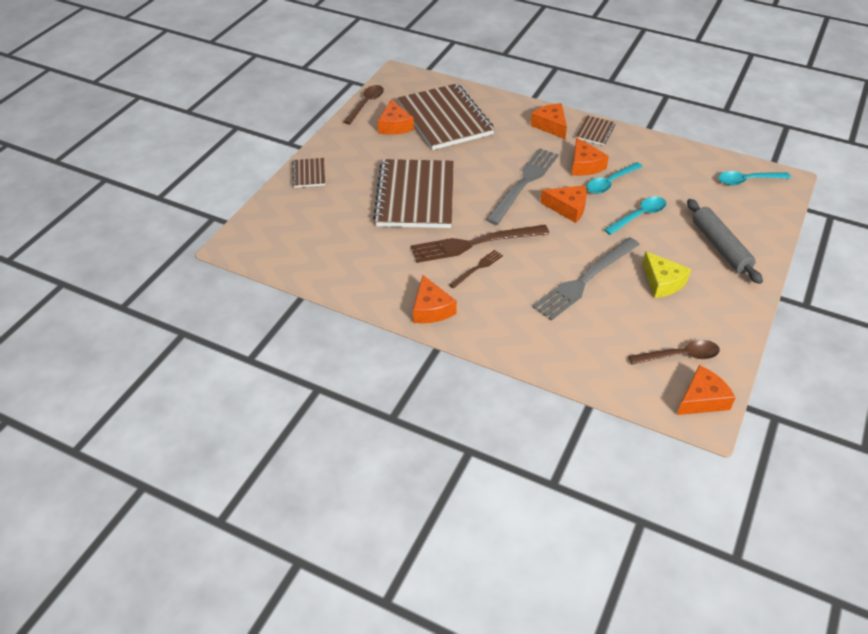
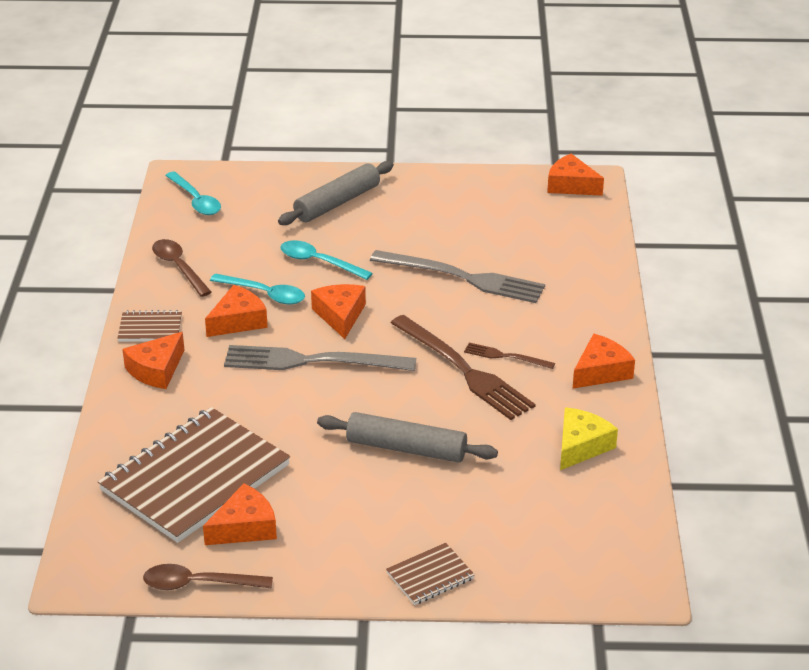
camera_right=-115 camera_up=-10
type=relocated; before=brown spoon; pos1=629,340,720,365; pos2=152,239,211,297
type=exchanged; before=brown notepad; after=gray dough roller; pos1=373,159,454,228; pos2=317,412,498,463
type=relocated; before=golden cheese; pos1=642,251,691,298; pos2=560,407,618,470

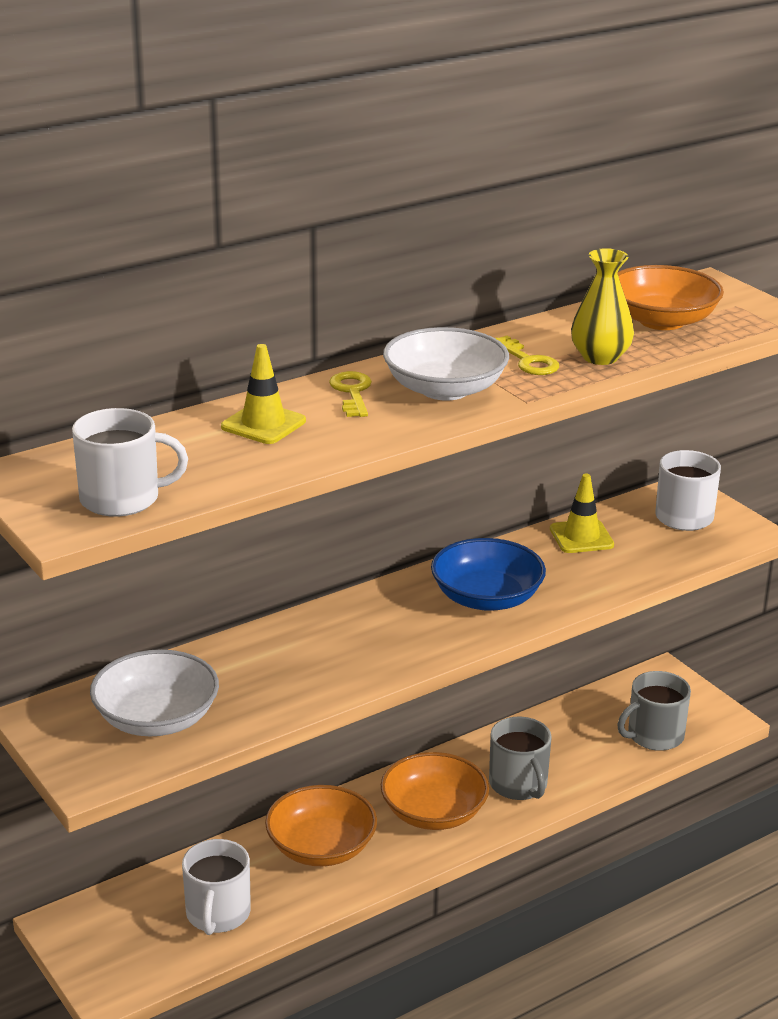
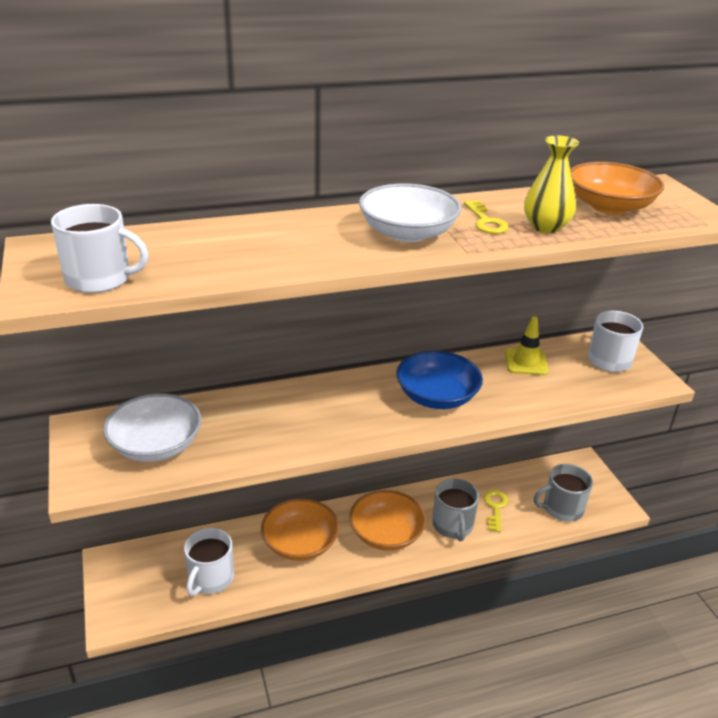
camera_right=15 camera_up=5
type=relocated; before=golden door key; pos1=329,371,372,417; pos2=484,490,508,532
type=missing; before=golden road cone; pos1=221,344,306,444

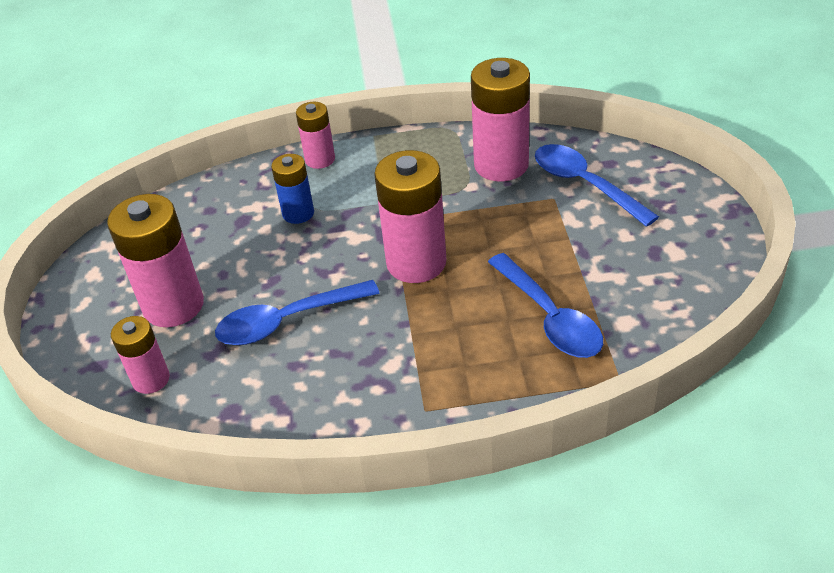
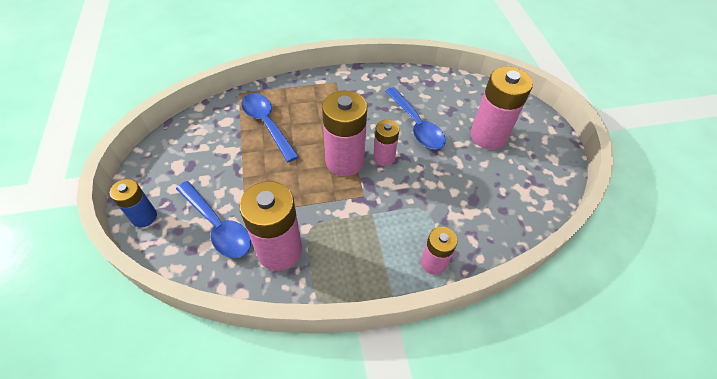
camera_right=170 camera_up=10
type=relocated; before=cobalt battery; pos1=271,154,314,224; pos2=110,179,157,227
type=relocated; before=pink battery; pos1=111,316,170,394; pos2=373,120,400,166
type=spun; before=cobalt spoon; pos1=215,280,380,345; pos2=385,87,446,150; turn=90

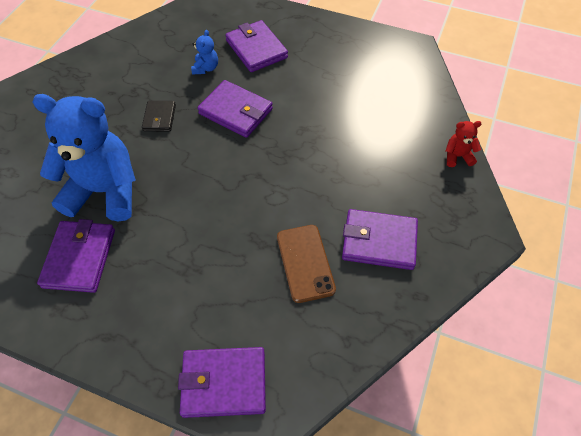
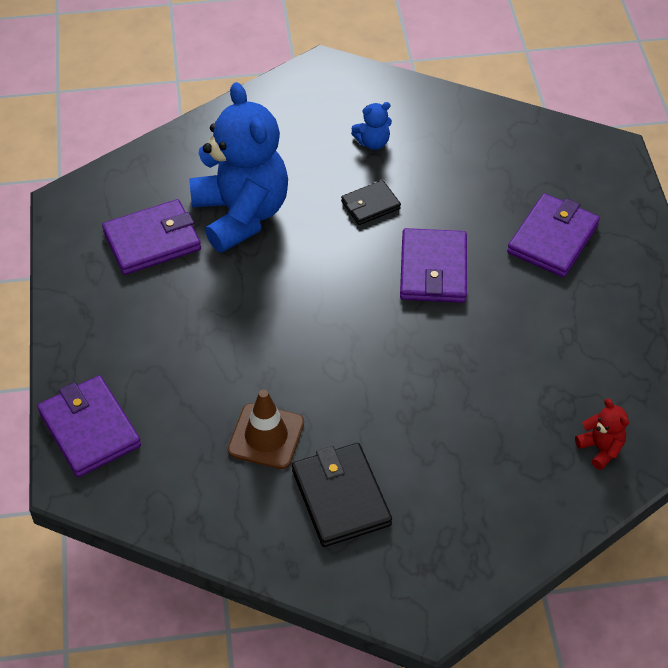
camera_right=60 camera_up=-5
type=exchanged; before=brown phone; after=brown road cone; pos1=277,225,336,303; pos2=228,389,304,469
type=colour; before=purple wallet; after=ebony wallet; pos1=342,209,418,270; pos2=292,443,392,547
type=relocated; before=cobalt teddy; pos1=191,30,218,75; pos2=351,102,392,150
type=relocated; before=red teddy; pos1=446,121,481,167; pos2=575,398,629,470

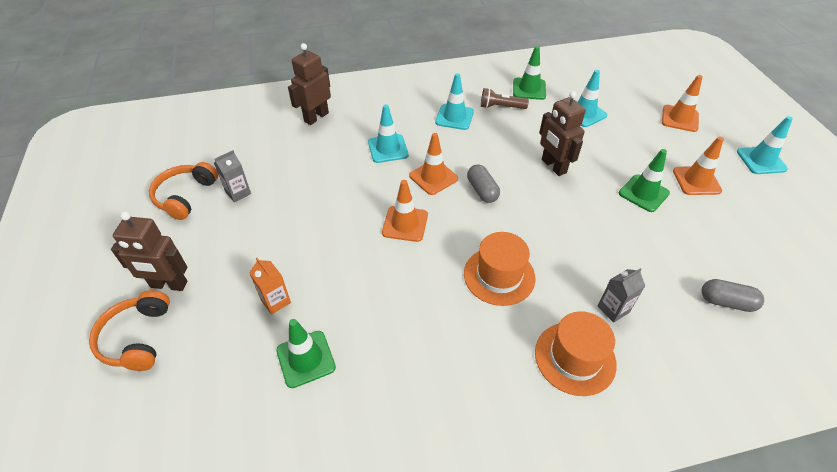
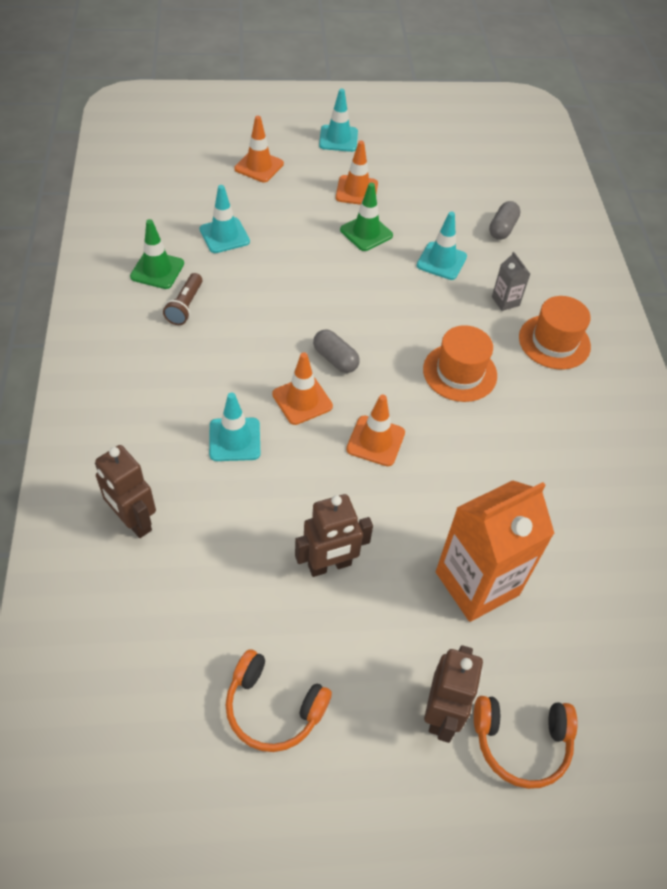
camera_right=-85 camera_up=5
type=relocated; before=brown robot; pos1=539,91,586,176; pos2=295,494,373,577
type=spun; before=gray capsule; pos1=467,164,500,203; pos2=313,329,360,373; turn=60
type=relocated; before=turquoise road cone; pos1=435,73,474,130; pos2=417,212,467,280
type=size; before=bright orange milk carton; pos1=249,258,291,315; pos2=436,480,555,622; scale=2.3
type=missing; before=gray milk carton; pos1=214,150,251,203
type=missing; before=leaf-green road cone; pos1=276,319,336,388

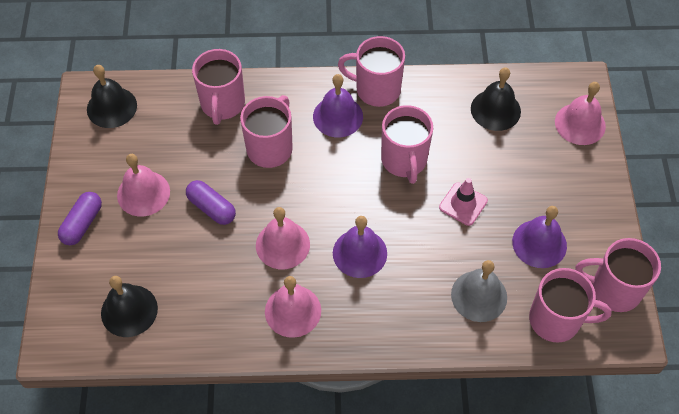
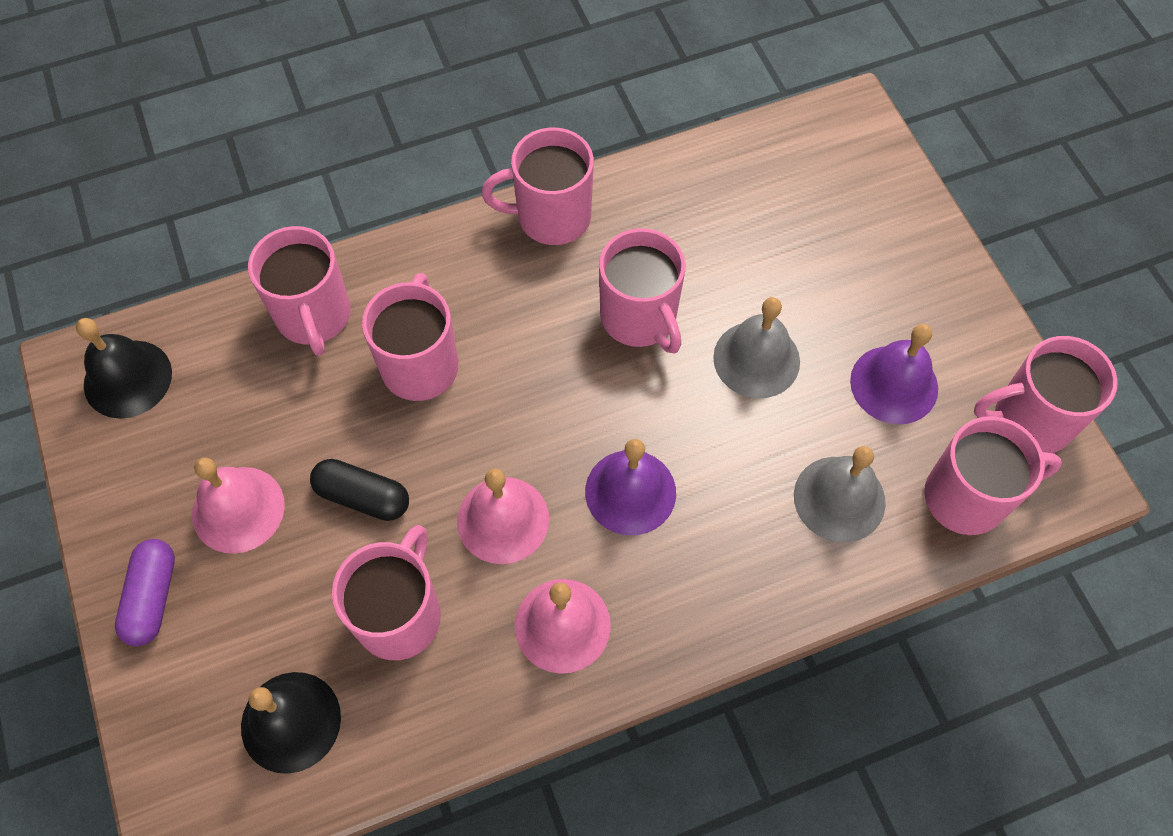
camera_right=-20 camera_up=5
type=colour; before=purple capsule; after=ebony capsule; pos1=186,180,236,225; pos2=310,459,409,521
type=appeared; after=pink tea mug; pos2=332,525,441,660
type=exchanged; before=pink road cone; after=gray bell; pos1=439,178,488,226; pos2=713,297,800,398
type=missing; before=purple bell; pos1=313,74,363,137
type=missing; before=ebony bell; pos1=471,67,521,131
type=missing; before=pink bell; pos1=555,82,606,145

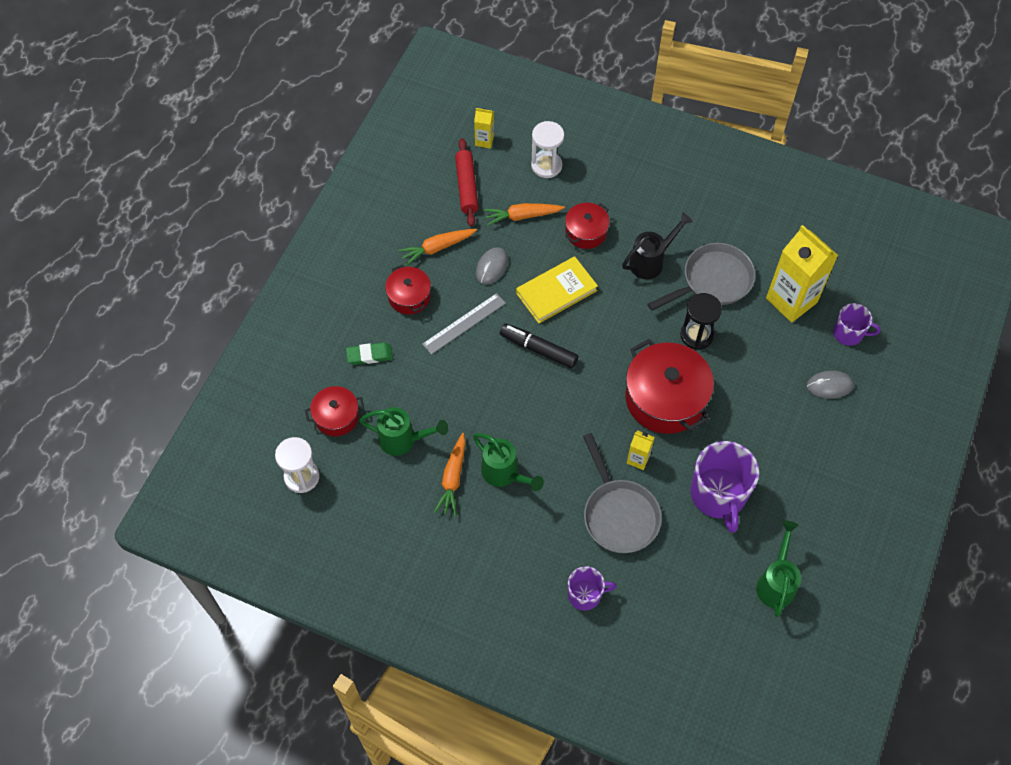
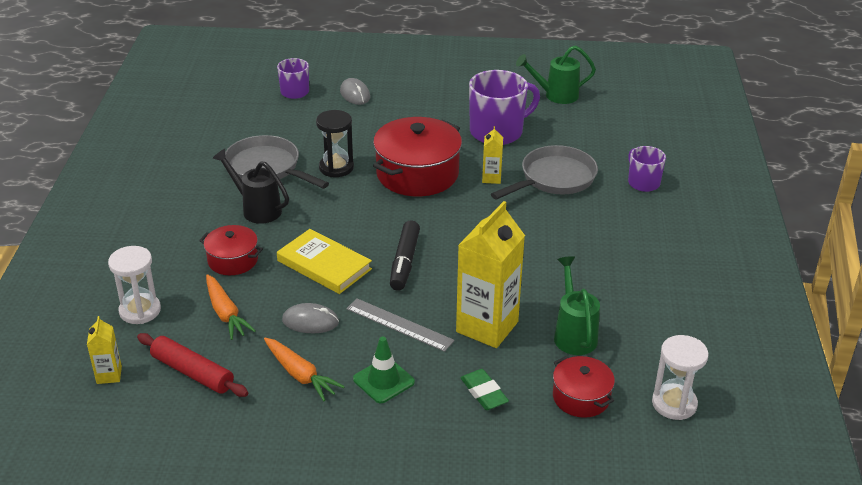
camera_right=-110 camera_up=-25
type=spun; before=red dough roller; pos1=455,138,479,227; pos2=137,333,248,397; turn=60
type=exchanged; before=red pot; after=leaf-green road cone; pos1=385,264,431,314; pos2=353,337,415,403
type=relocated; before=golden milk carton; pos1=766,225,838,322; pos2=456,201,525,348
type=missing; before=bright orange root vegetable; pos1=434,433,466,516
type=missing; before=leaf-green sprinkling can; pos1=473,433,544,491

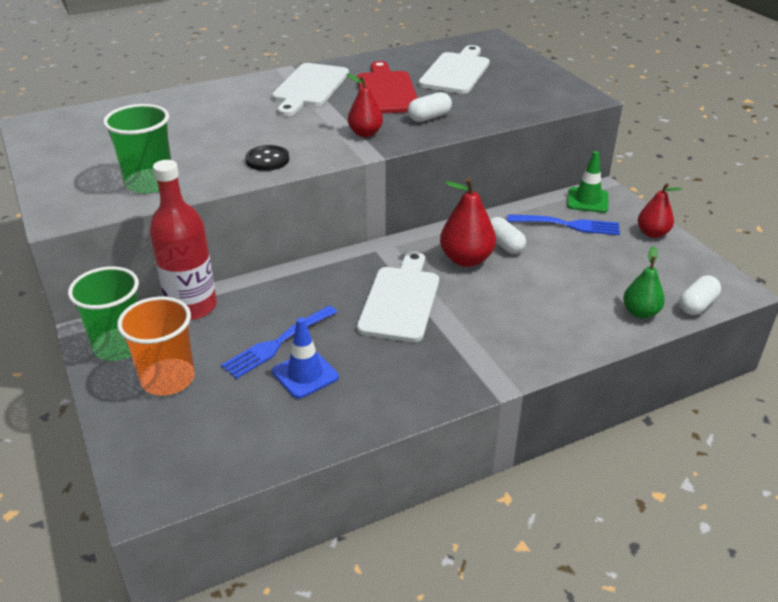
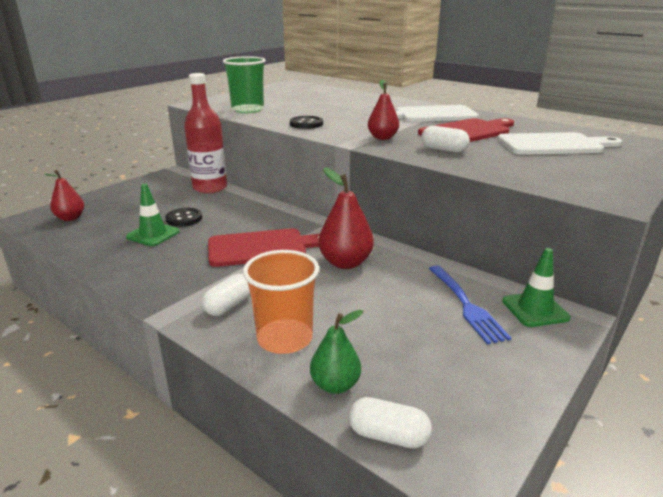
camera_right=65 camera_up=-10
type=relocated; before=red toy pear; pos1=638,183,682,238; pos2=44,170,84,221
type=colour; before=cobalt road cone; after=leaf-green road cone; pos1=272,318,339,399; pos2=126,184,180,246
type=exchanged; before=cobalt table fork; after=ebony shirt button; pos1=221,306,337,379; pos2=165,208,202,227
type=relocated; before=white capsule; pos1=490,217,526,254; pos2=202,274,251,316
type=colour; before=white bread board; after=red bread board; pos1=357,251,439,342; pos2=208,228,320,267
type=relocated; before=bright orange beaker; pos1=117,297,195,396; pos2=243,250,319,354
type=missing; before=leaf-green beaker; pos1=68,266,139,361

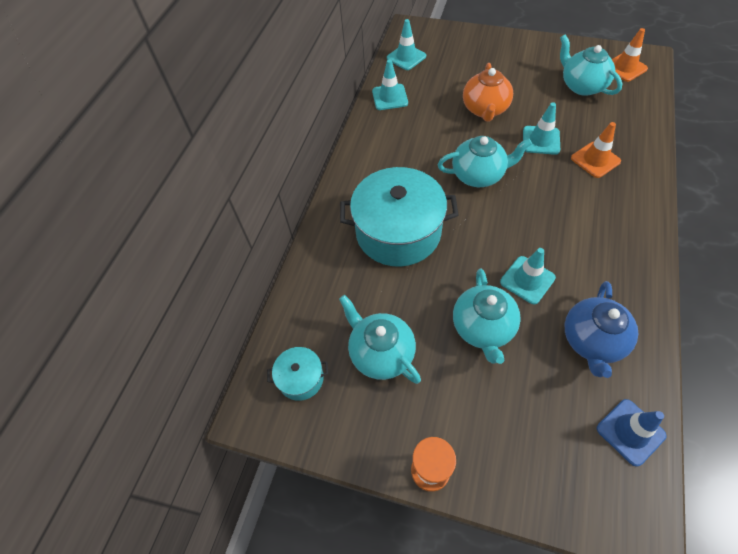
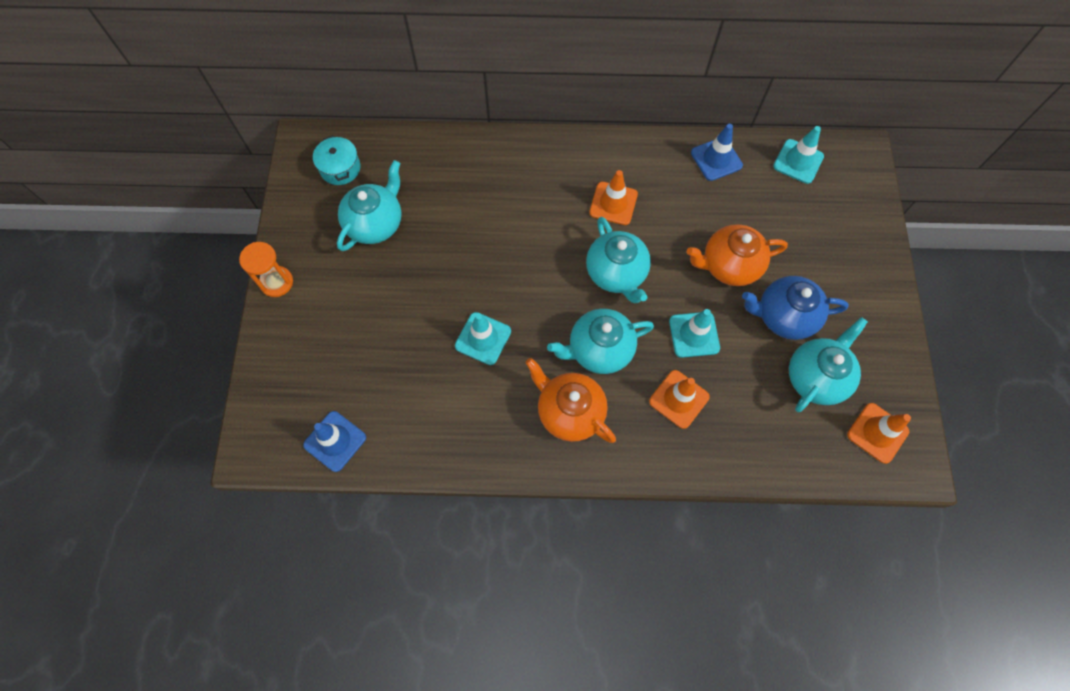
camera_right=70 camera_up=10
type=appeared; after=bright orange tea pot; pos2=525,358,616,443
type=relocated; before=turquoise tea pot; pos1=453,269,521,364; pos2=547,309,654,374
type=appeared; after=bright orange road cone; pos2=589,170,638,225
type=colour; before=turquoise road cone; after=cobalt road cone; pos1=372,59,408,110; pos2=691,124,743,181
type=relocated; before=cobalt tea pot; pos1=565,281,638,378; pos2=742,276,849,340
type=missing; before=turquoise pot; pos1=340,167,458,267

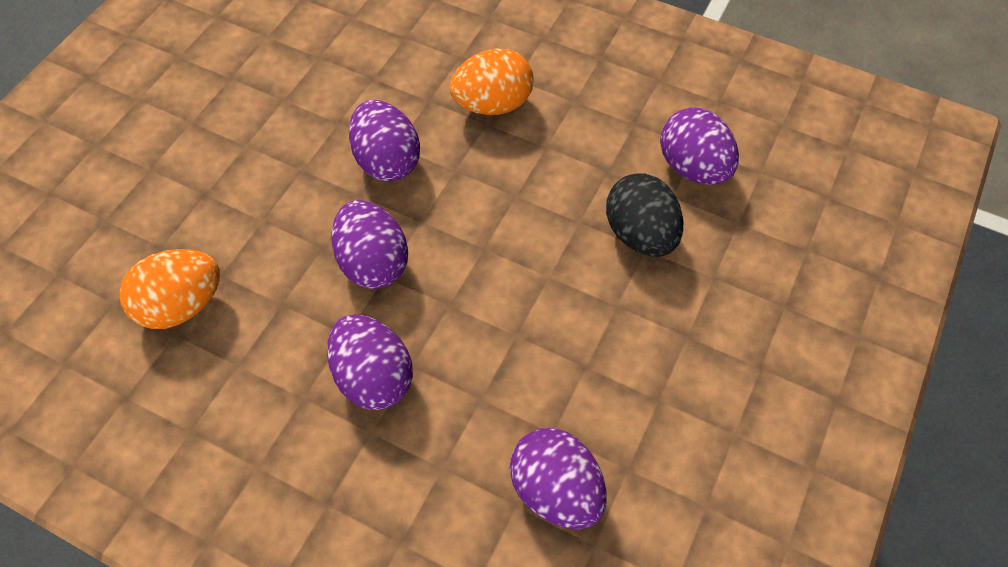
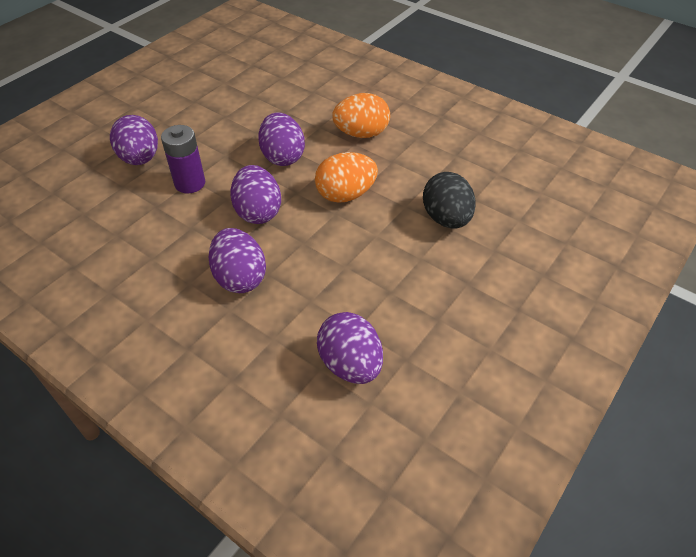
camera_right=10 camera_up=-10
type=relocated; before=purple egg; pos1=660,107,739,185; pos2=110,115,158,165
type=appeared; after=purple battery; pos2=161,125,205,193
type=relocated; before=bright orange egg; pos1=119,249,220,329; pos2=315,152,378,203

